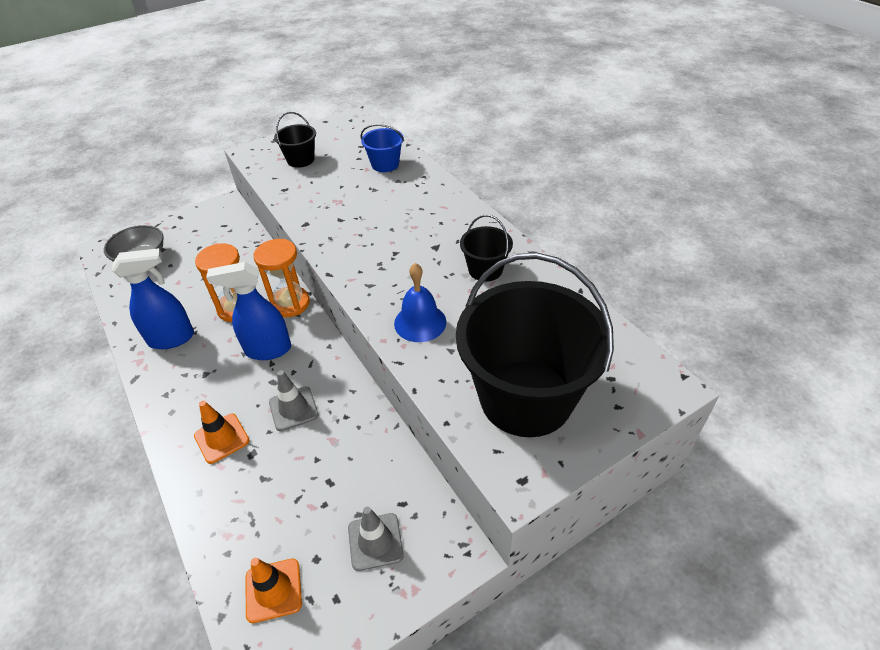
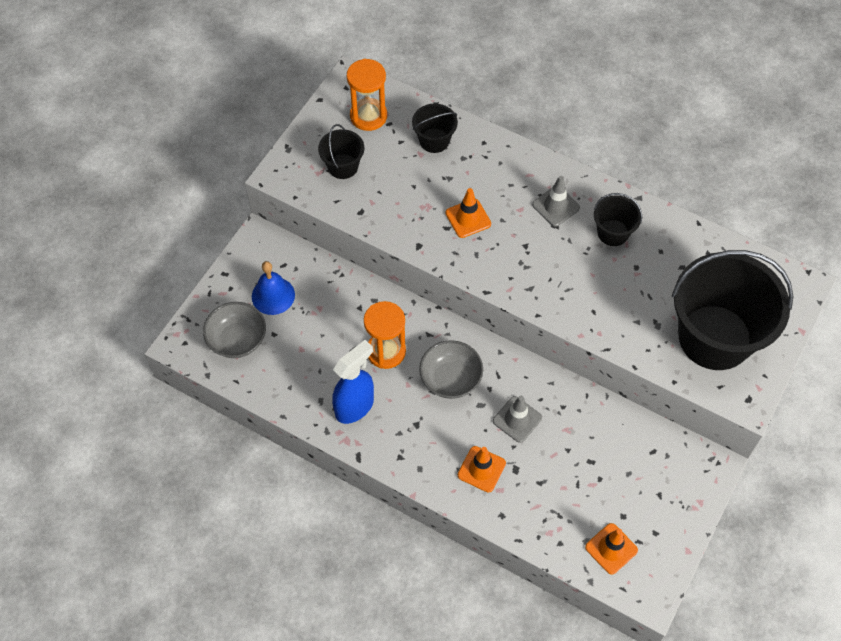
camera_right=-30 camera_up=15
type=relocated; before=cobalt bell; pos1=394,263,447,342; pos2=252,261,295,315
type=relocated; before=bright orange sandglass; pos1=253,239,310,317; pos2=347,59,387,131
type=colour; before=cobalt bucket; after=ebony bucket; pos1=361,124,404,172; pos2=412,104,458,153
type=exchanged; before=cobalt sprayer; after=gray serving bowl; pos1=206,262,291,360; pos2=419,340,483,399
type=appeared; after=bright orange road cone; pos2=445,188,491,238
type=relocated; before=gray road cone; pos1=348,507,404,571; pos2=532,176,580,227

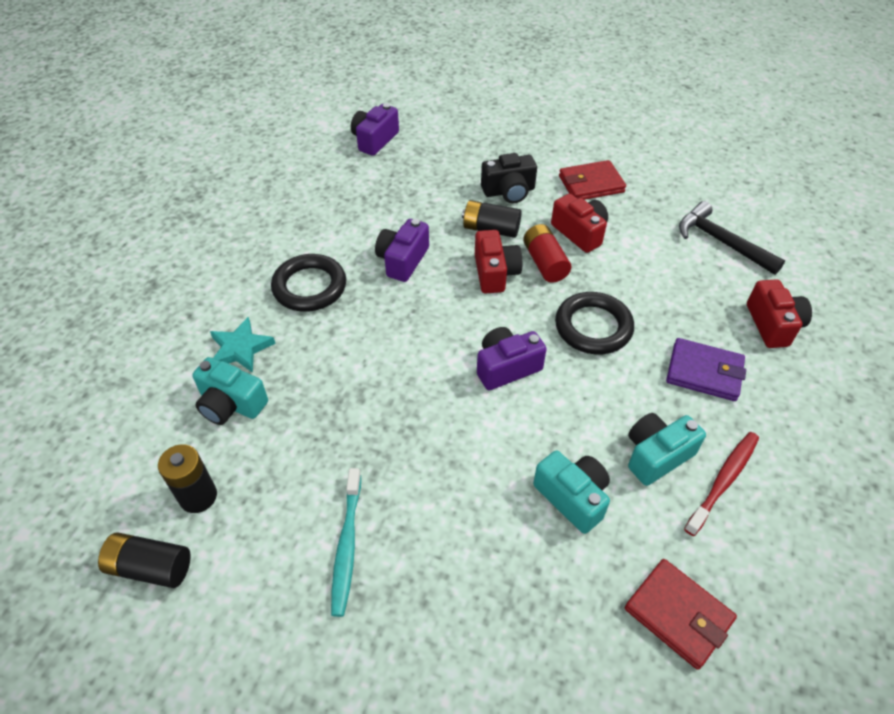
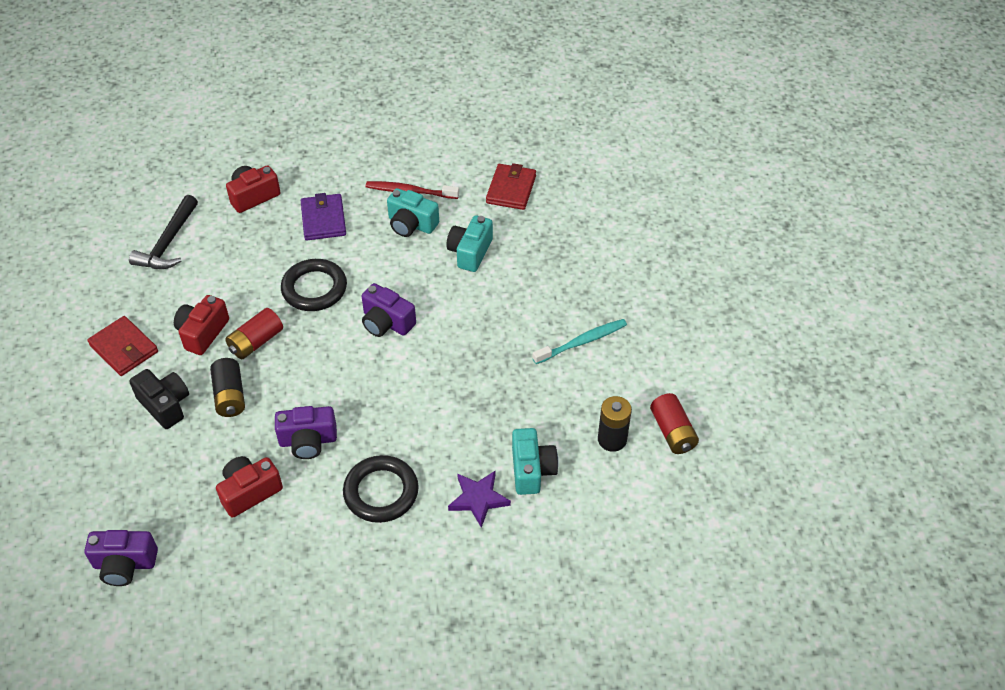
camera_right=-120 camera_up=0
type=relocated; before=red compact camera; pos1=475,230,522,294; pos2=216,456,283,518
type=colour; before=turquoise star; after=purple star; pos1=210,317,276,373; pos2=448,471,511,528
type=colour; before=ebony battery; after=red battery; pos1=98,532,191,588; pos2=650,393,699,454

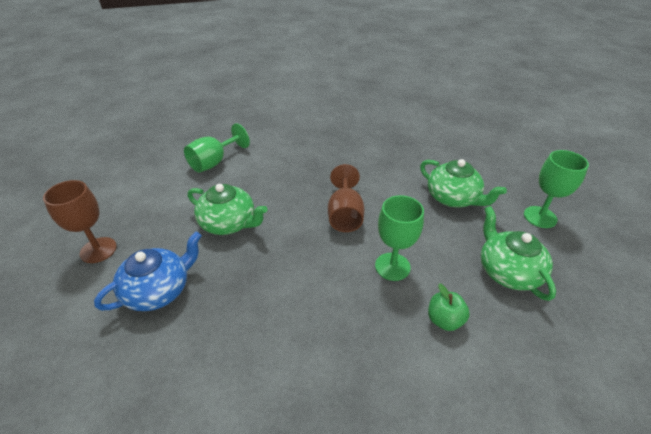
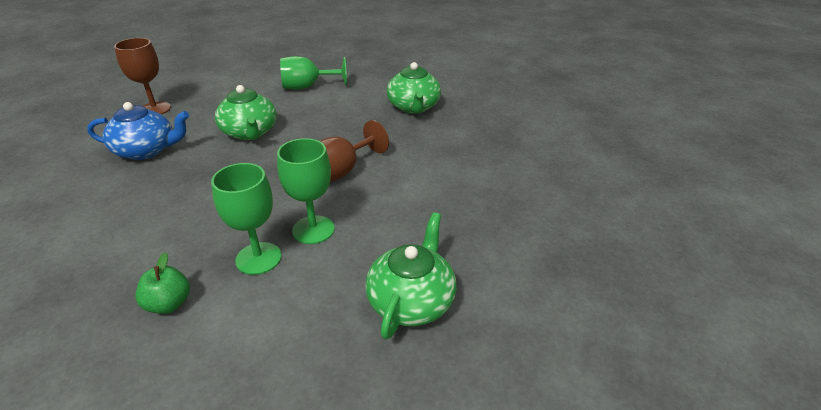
camera_right=40 camera_up=-5
type=relocated; before=leaf-green apple fruit; pos1=428,283,470,331; pos2=135,252,190,314
type=relocated; before=leaf-green goblet; pos1=524,150,589,228; pos2=211,163,281,275
type=relocated; before=leaf-green tea pot; pos1=420,159,507,207; pos2=387,62,441,114

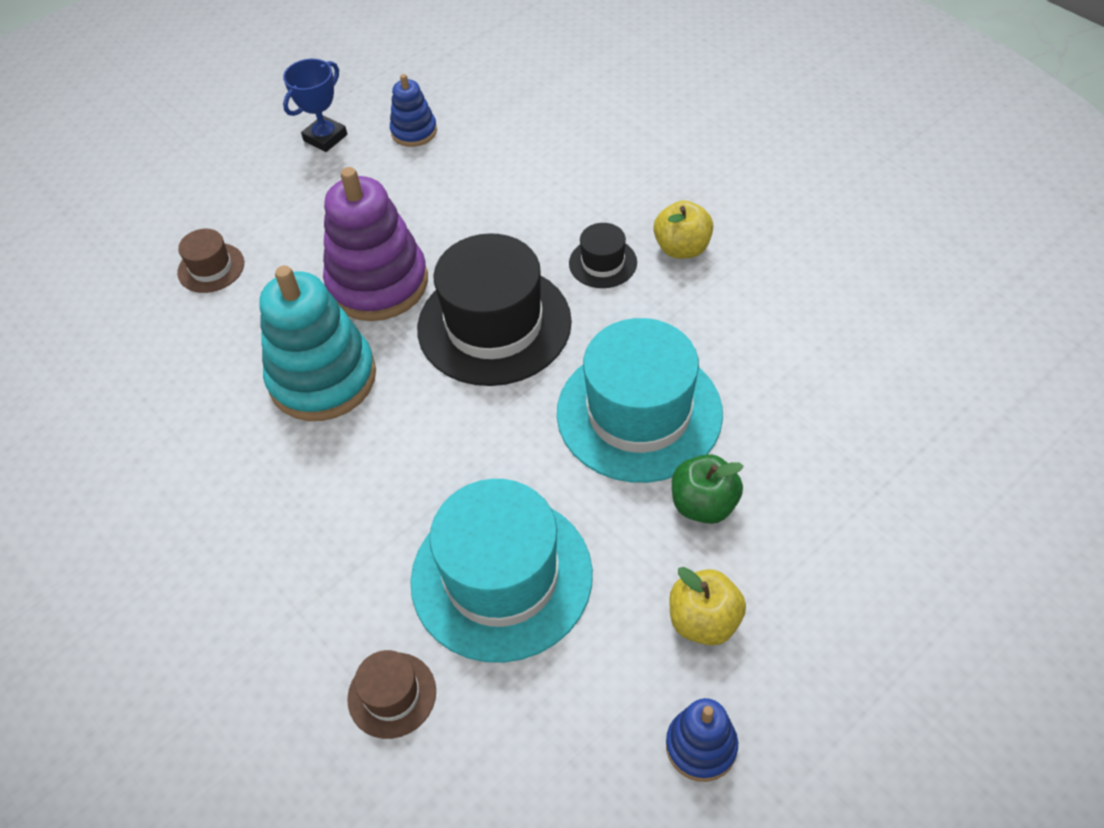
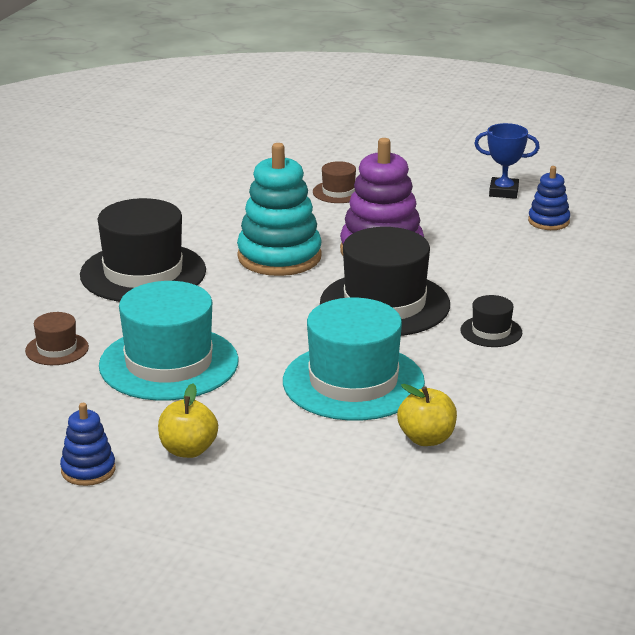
camera_right=60 camera_up=-25
type=appeared; after=ebony hat; pos2=80,198,206,302
type=relocated; before=golden apple fruit; pos1=653,200,713,259; pos2=397,384,457,446
type=missing; before=leaf-green apple fruit; pos1=672,454,743,524

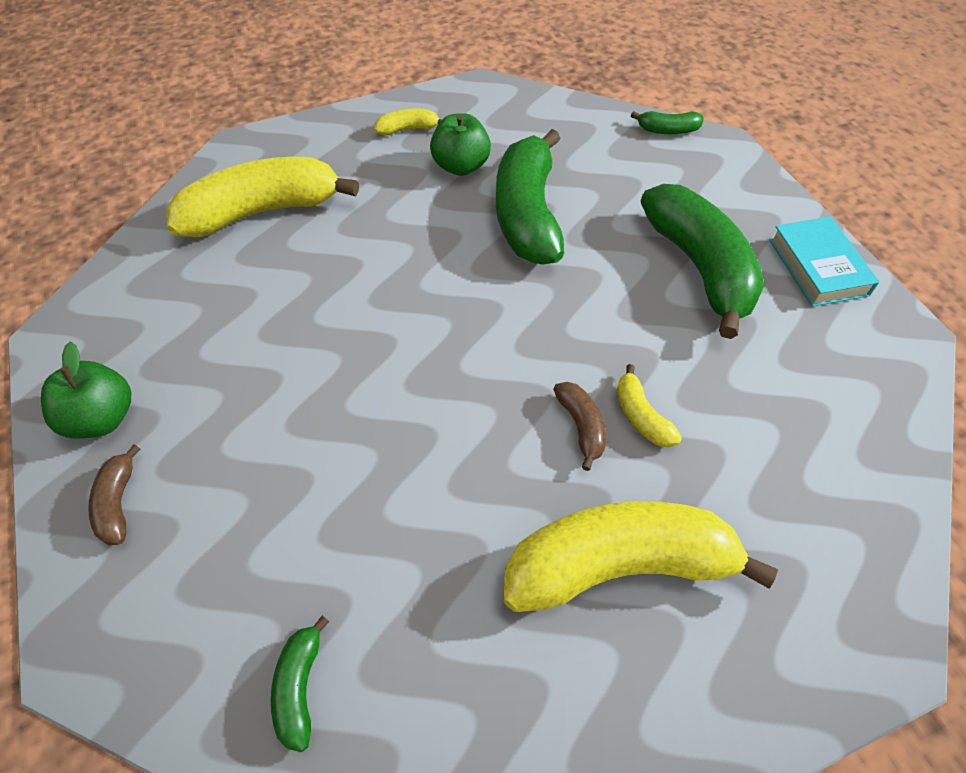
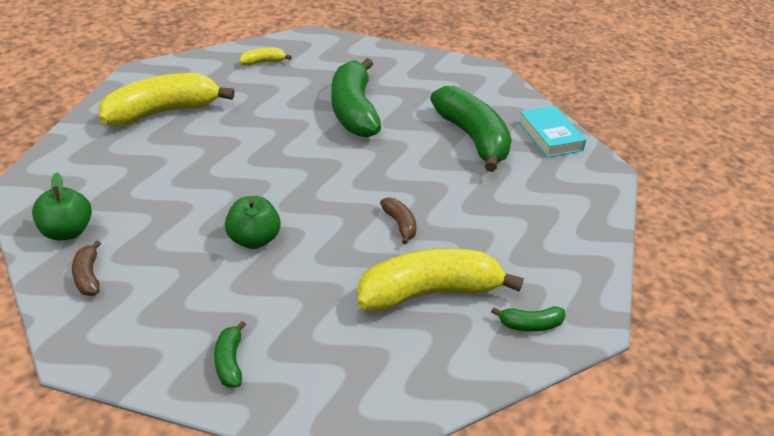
camera_right=-10 camera_up=-15
type=relocated; before=leaf-green apple fruit; pos1=430,113,491,176; pos2=225,196,281,249
type=relocated; before=leaf-green toy banana; pos1=631,111,704,134; pos2=491,306,566,332
type=missing; before=golden toy banana; pos1=616,364,682,447

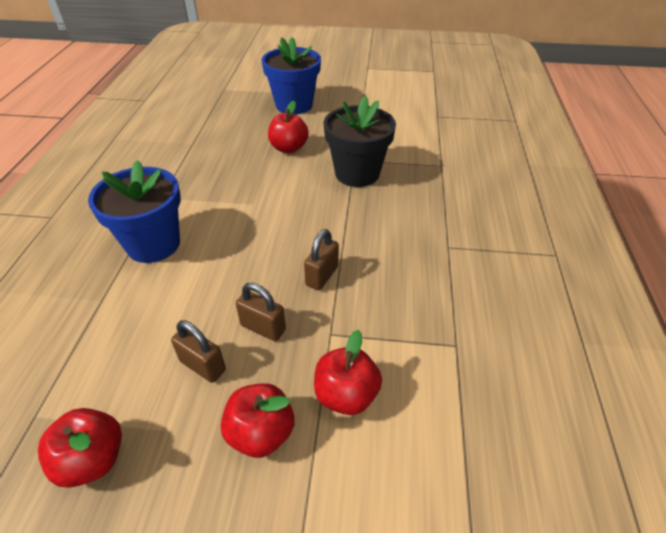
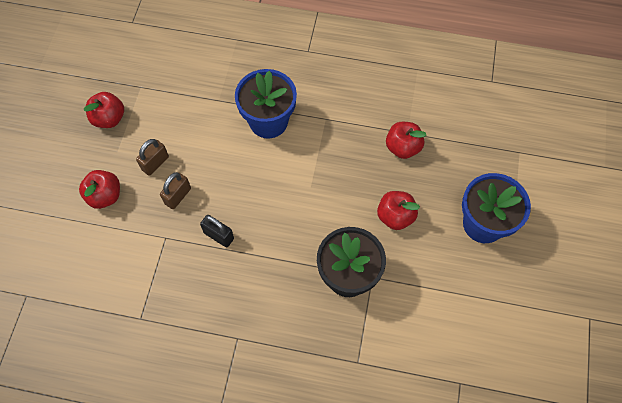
camera_right=95 camera_up=20
type=colour; before=brown padlock; after=ebony padlock; pos1=304,229,339,290; pos2=200,215,234,247
type=relocated; before=red apple fruit; pos1=314,330,382,415; pos2=386,122,426,159

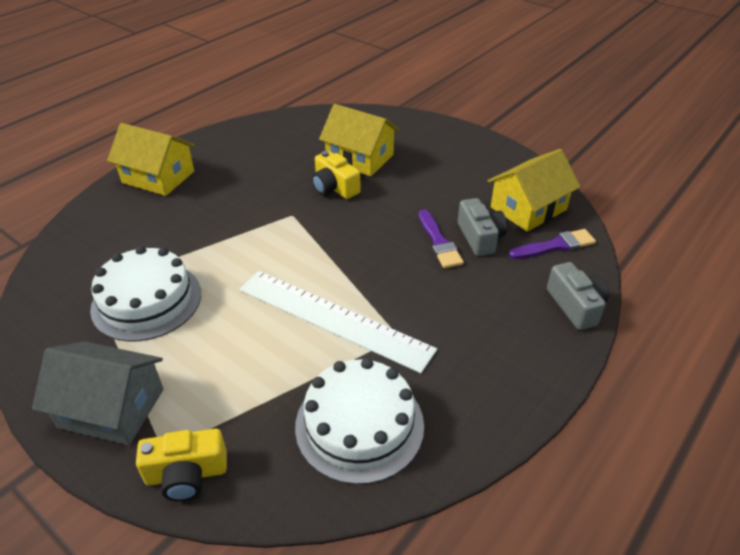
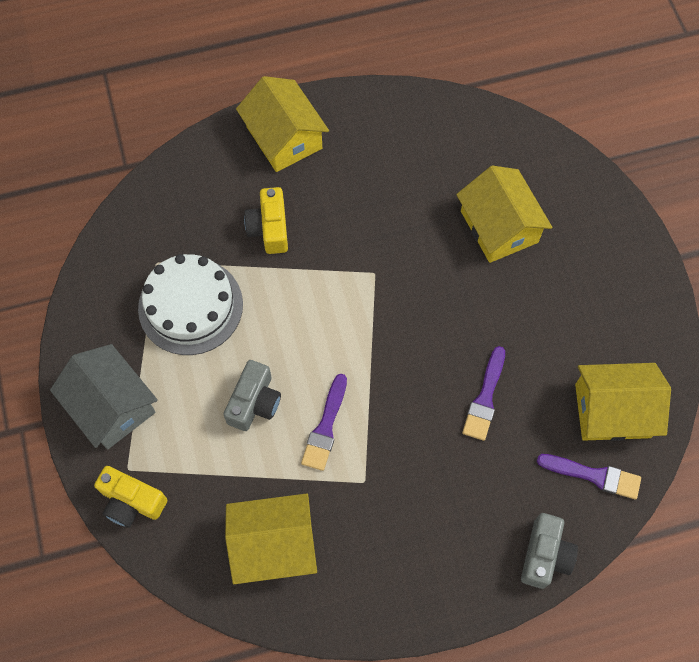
camera_right=35 camera_up=25
type=relocated; before=gray compact camera; pos1=458,198,507,256; pos2=223,360,281,431
type=exchanged; before=white layer cake; after=golden house; pos1=295,358,424,485; pos2=225,493,317,584
type=relocated; before=golden compact camera; pos1=312,151,361,199; pos2=244,187,288,254
type=exchanged; before=white ruler; after=purple brush; pos1=239,271,437,373; pos2=301,374,347,471

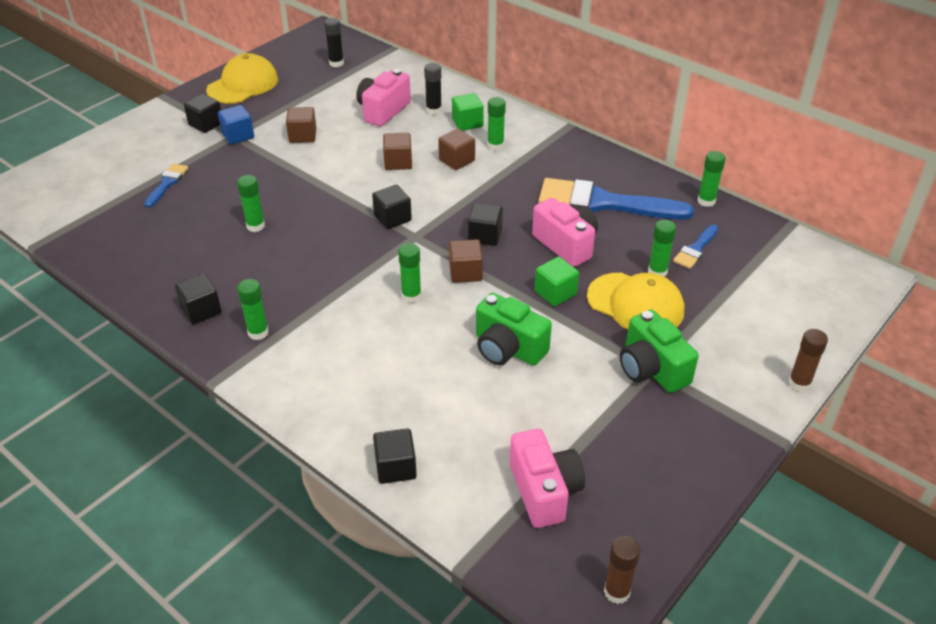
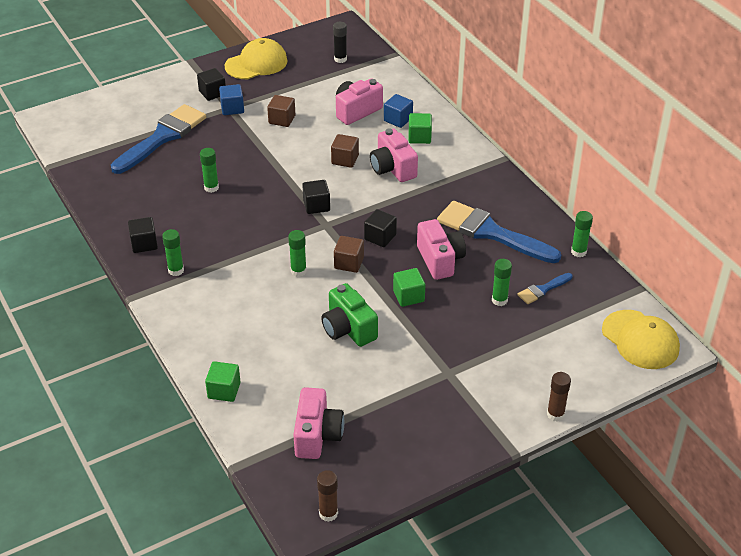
camera_right=20 camera_up=0
type=size; before=cobalt brush; pos1=144,164,188,208; pos2=111,104,206,174; scale=2.14
type=colour; before=ebony solid cube; after=leaf-green solid cube; pos1=373,428,417,484; pos2=205,361,241,402
type=exchanged; before=brown solid cube; after=pink compact camera; pos1=438,129,475,170; pos2=370,129,418,182
type=exchanged; before=ebony glue; after=cobalt solid cube; pos1=424,63,442,115; pos2=384,94,413,128
type=relocated; before=golden cap; pos1=587,273,684,330; pos2=602,310,680,369
type=missing; before=leaf-green glue; pos1=487,97,506,151
type=missing; before=leaf-green compact camera; pos1=620,310,699,393

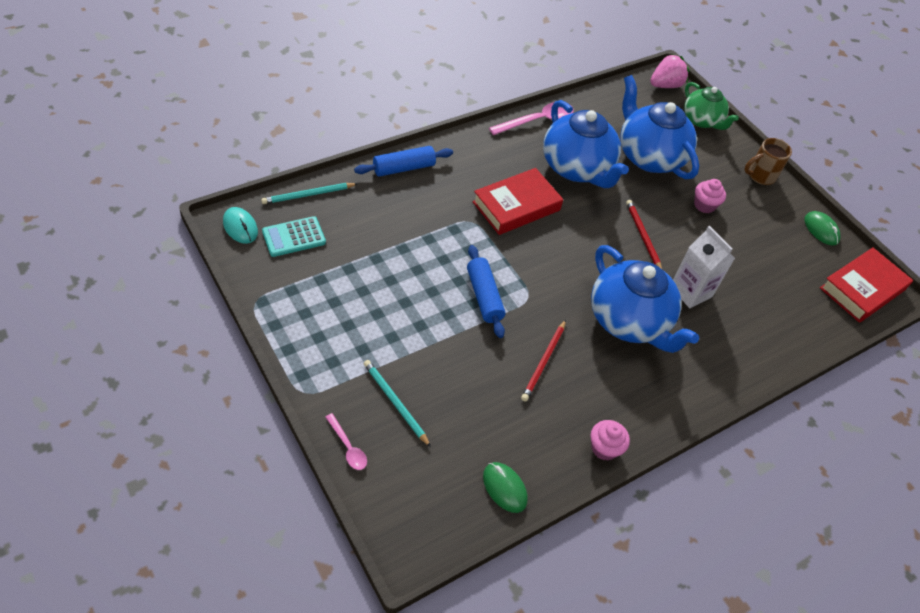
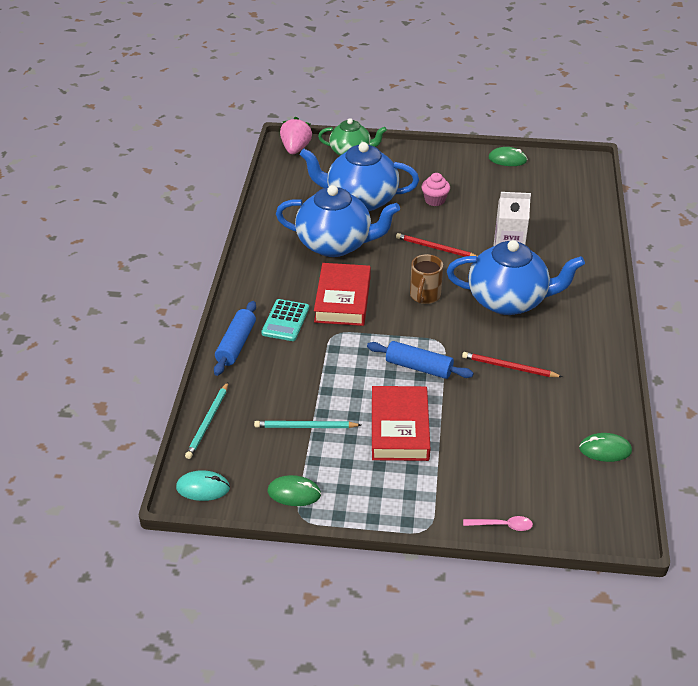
camera_right=-45 camera_up=-10
type=relocated; before=turquoise wooden pencil; pos1=363,360,431,447; pos2=254,421,361,428
type=relocated; before=turquoise adding machine; pos1=262,216,326,257; pos2=261,299,309,341
type=appeared; after=leaf-green mouse; pos2=268,475,321,506
type=relocated; before=red hardback; pos1=820,247,913,323; pos2=372,386,431,461
type=relocated; before=brown tea mug; pos1=744,138,792,185; pos2=410,254,443,304
type=spun; before=red wooden pencil; pos1=521,320,566,401; pos2=462,352,563,377; turn=135
type=missing; before=pink spoon; pos1=489,102,574,135
type=missing; before=pink muffin; pos1=591,420,630,461

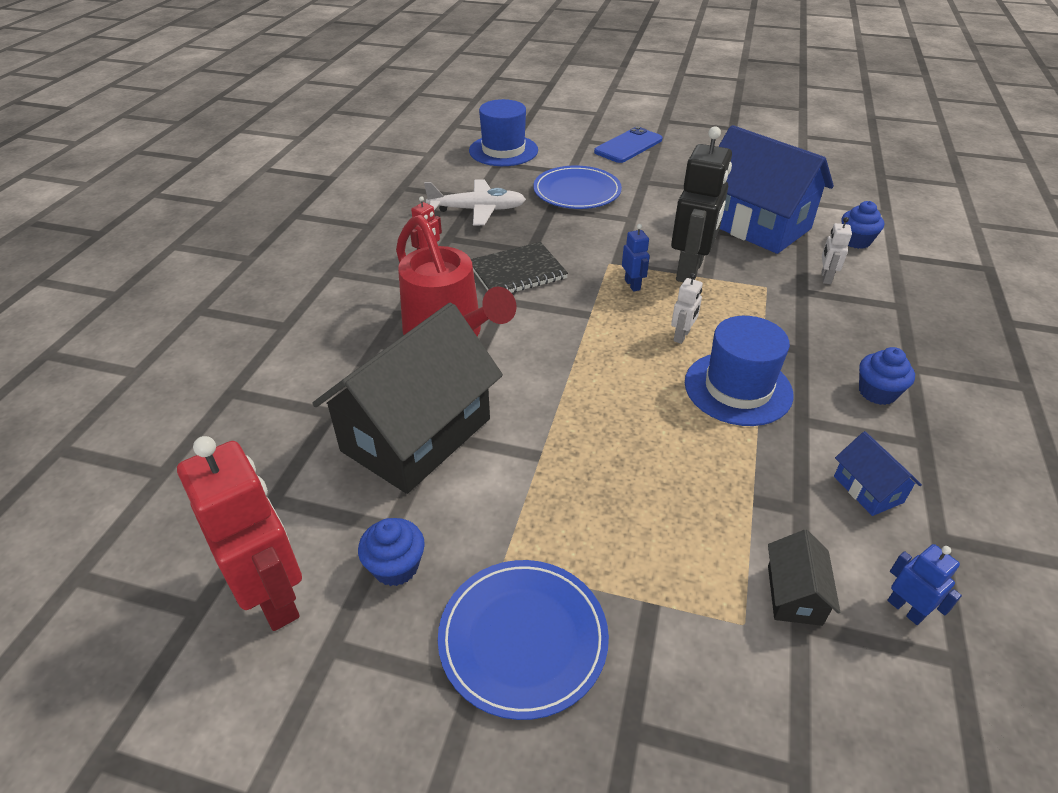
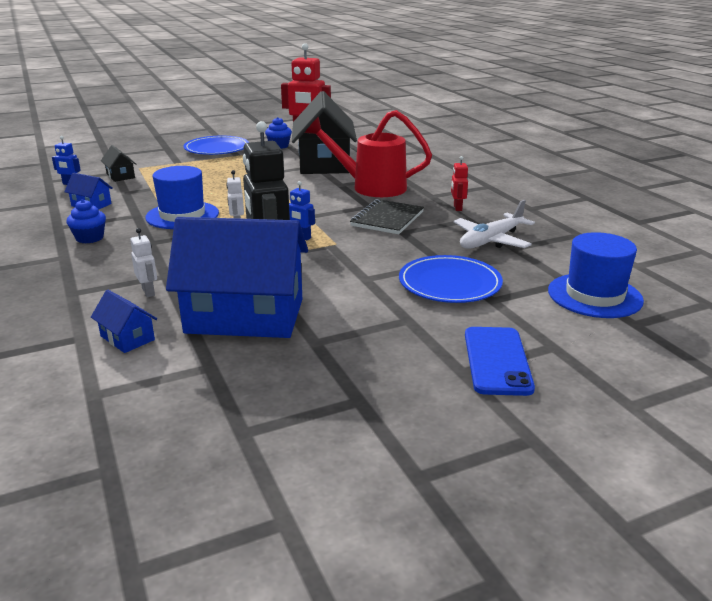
camera_right=140 camera_up=-15
type=exchanged; before=cobalt muffin; after=cobalt house; pos1=842,201,884,249; pos2=91,290,157,353

